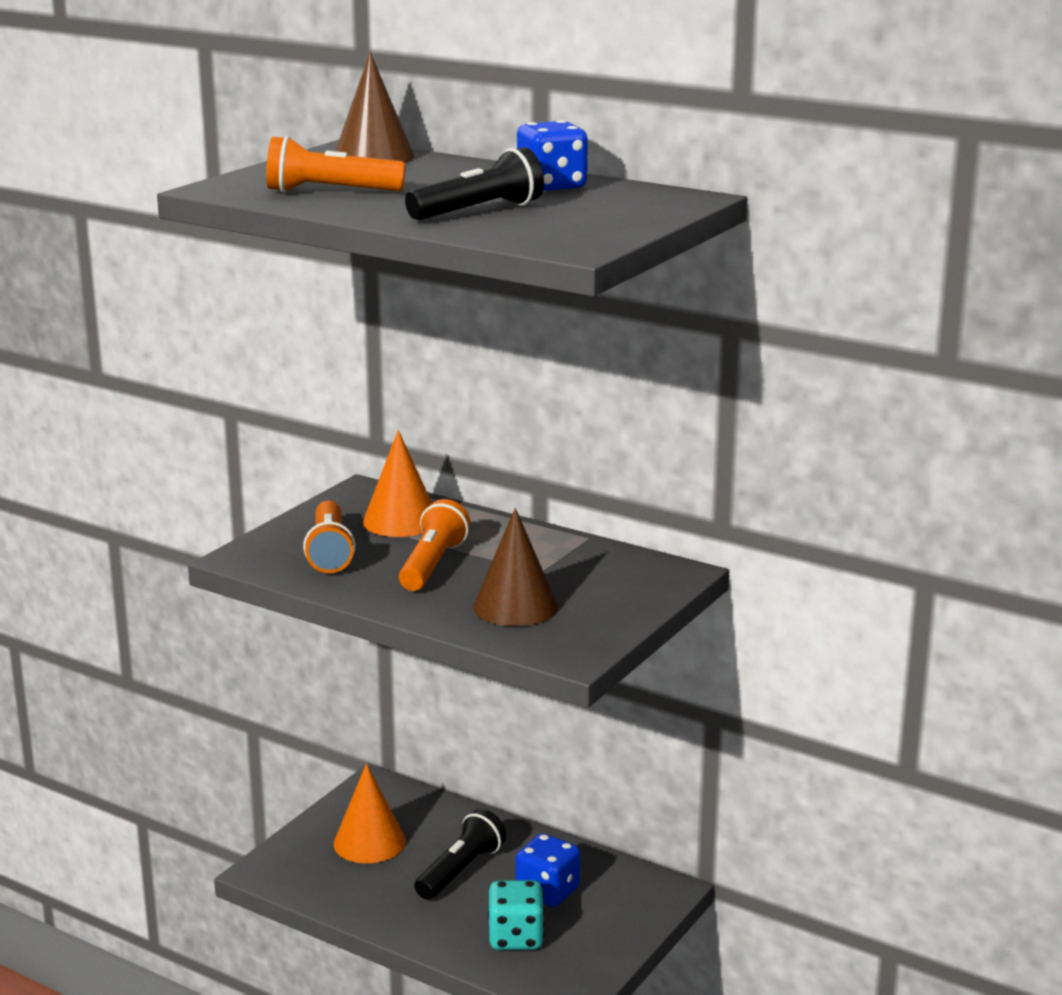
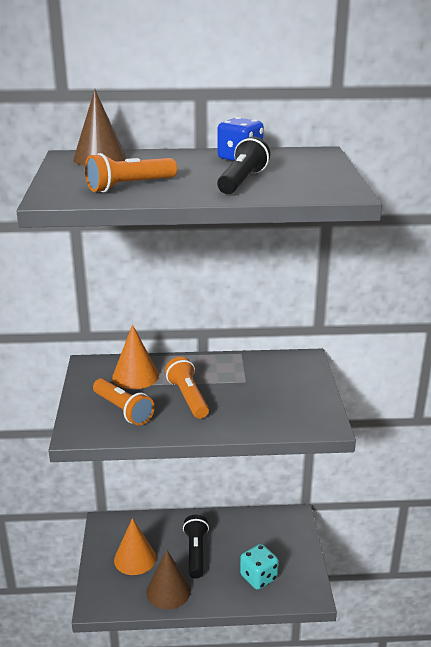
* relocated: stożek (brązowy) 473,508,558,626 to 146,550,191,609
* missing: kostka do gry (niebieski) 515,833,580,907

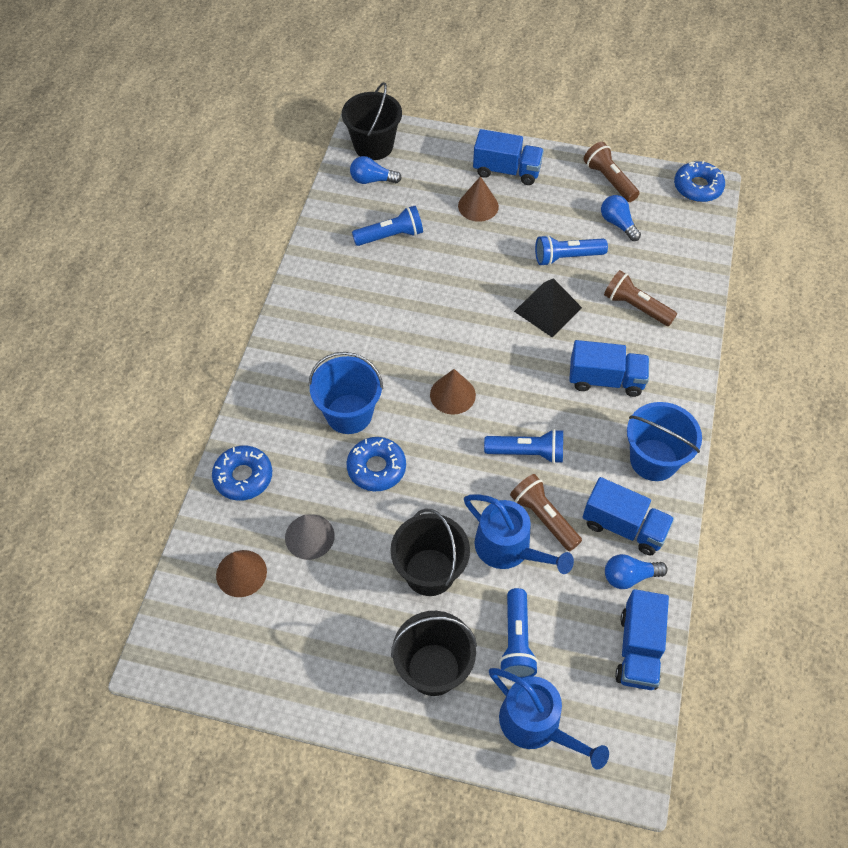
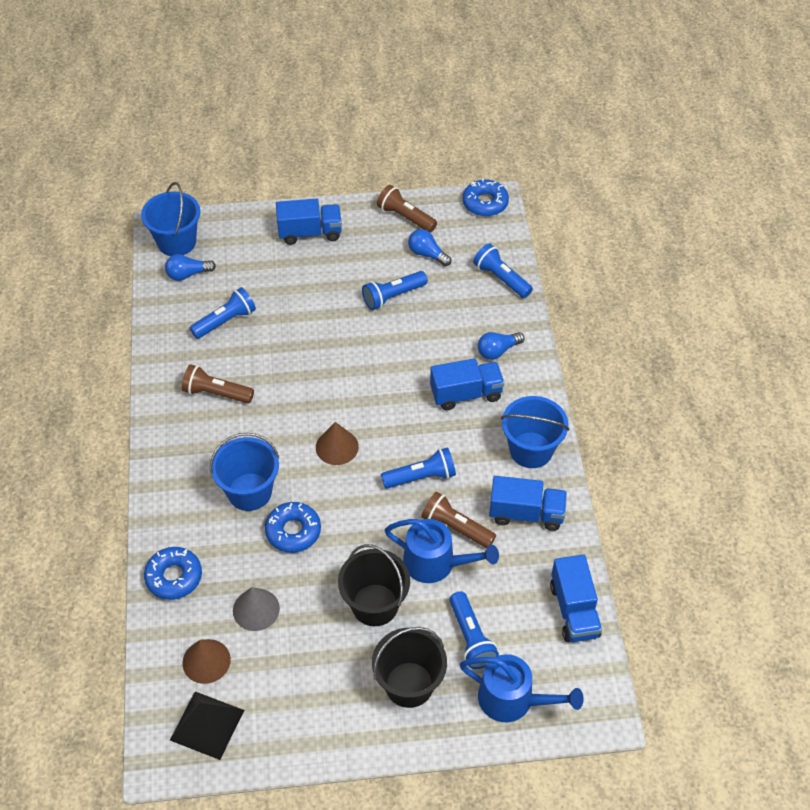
* colour: wiadro (czarny) 342,82,402,160 to wiadro (niebieski) 141,182,200,256
* missing: stożek (brązowy) 458,176,499,222
* relocated: latarka (brązowy) 604,270,677,326 to 182,364,254,403
* relocated: piramida (czarny) 514,278,582,338 to 170,692,244,760
* relocated: żarówka (niebieski) 605,554,668,589 to 478,332,525,360
* appeared: latarka (niebieski) 473,243,533,298

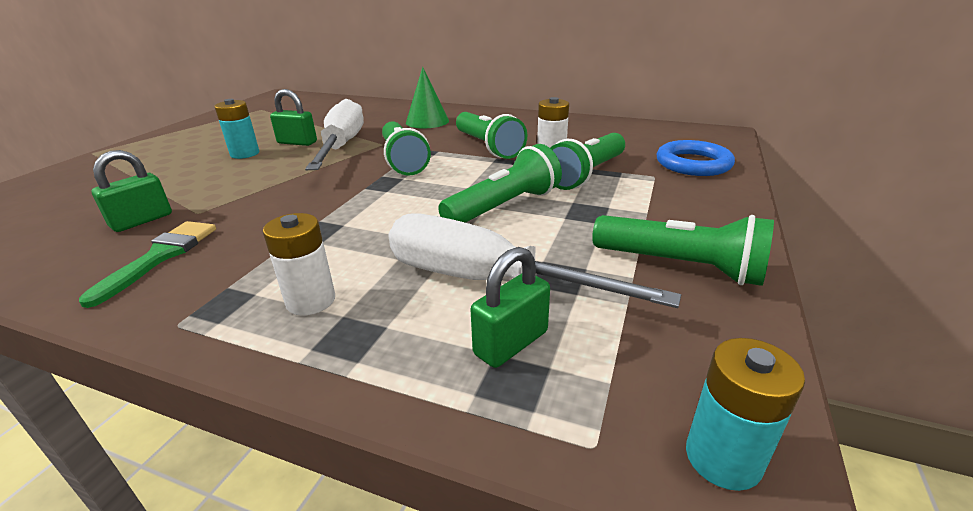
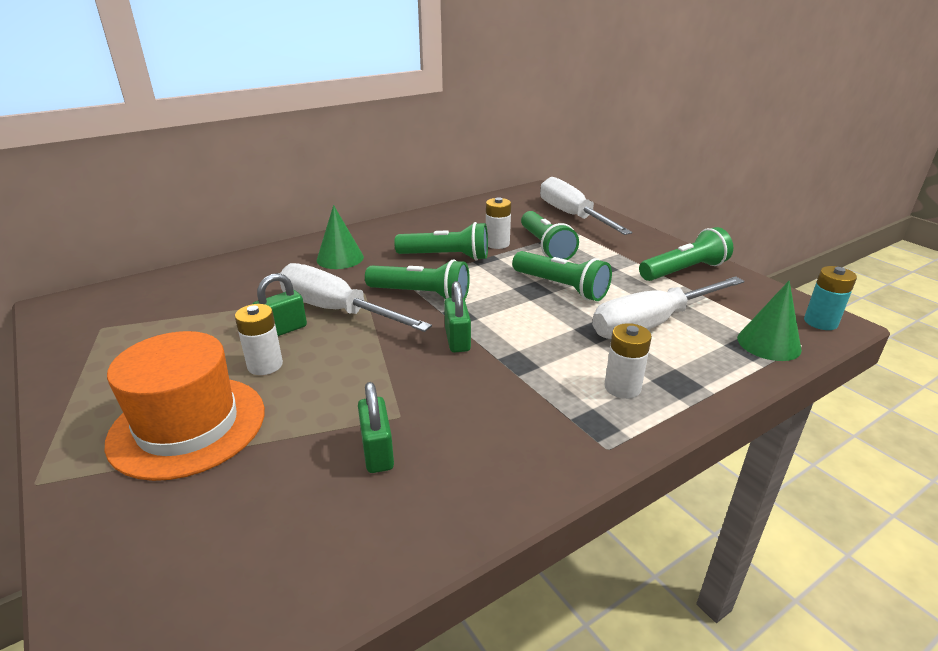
* colour: bateria (turkusowy) 214,99,259,159 to bateria (biały) 235,304,283,375
* exchanged: pierścień (niebieski) 657,140,735,176 to śrubokręt (biały) 540,177,632,235
* spun: latarka (zielony) 438,144,562,223 = 512,251,612,301 135 degrees clockwise
* missing: pędzel (zielony) 79,221,216,308
* relocated: kłódka (zielony) 470,247,550,368 to 444,281,471,353
* appeared: stożek (zielony) 737,280,802,361
* appeared: kapelusz (pomarańczowy) 105,331,265,481

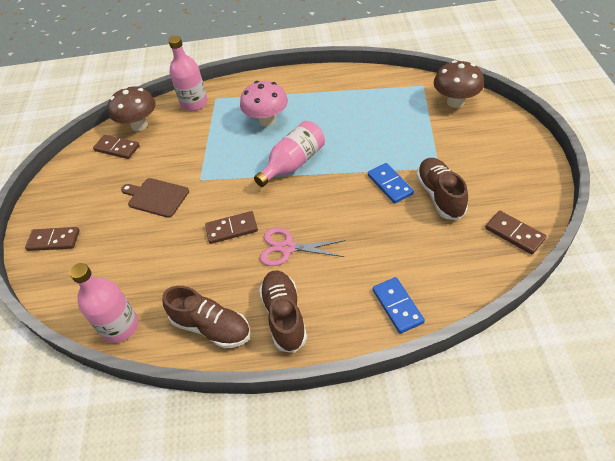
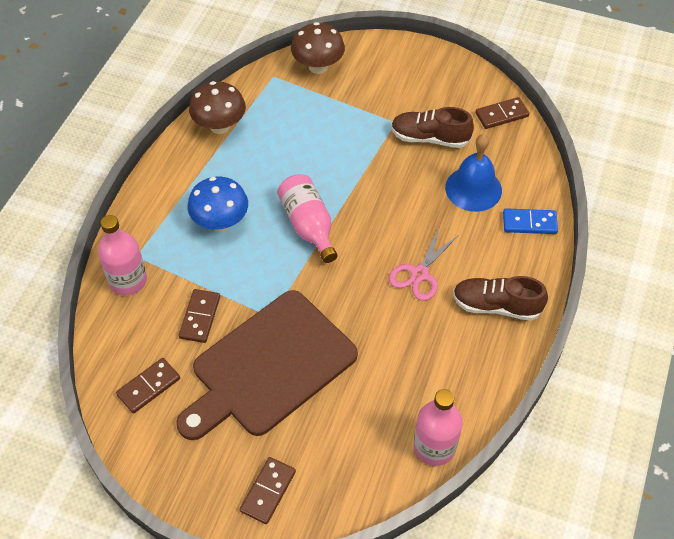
* colour: grzyb (różowy) 240,81,288,126 to grzyb (niebieski) 187,176,248,231
* relocated: grzyb (brązowy) 108,87,156,131 to 189,81,246,134
* missing: kostka domina (niebieski) 368,163,414,204
* size: deska do krojenia (brązowy) 121,178,189,218 = 176,290,358,440 x2.15
* relocated: kostka domina (brązowy) 205,211,258,244 to 179,289,220,343
* missing: but (brązowy) 162,286,251,348
* appeared: dzwonek (niebieski) 445,134,502,212

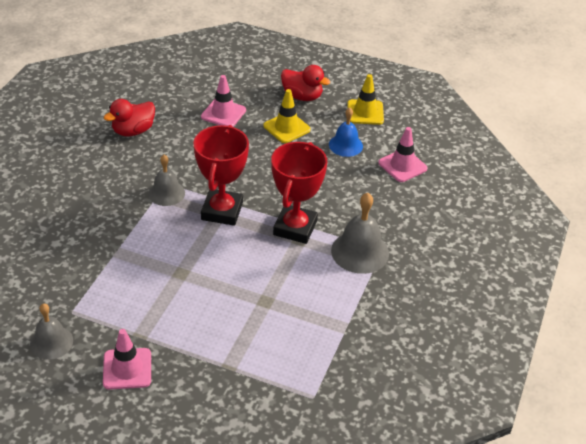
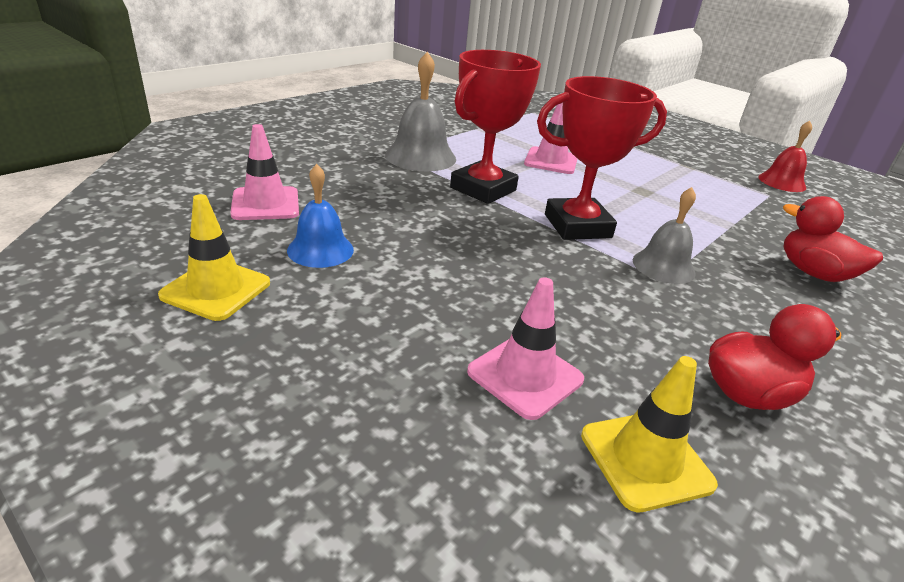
* relocated: kaczka (czerwony) 281,65,330,101 to 783,196,883,282
* relocated: pachołek (żółty) 263,89,311,143 to 581,356,718,512
* spun: puchar (czerwony) 193,125,249,226 = 537,76,667,240 45 degrees clockwise
* colour: dzwonek (szary) 30,304,73,360 to dzwonek (czerwony) 758,121,812,192
* relocated: pachołek (różowy) 103,329,151,390 to 524,103,577,174

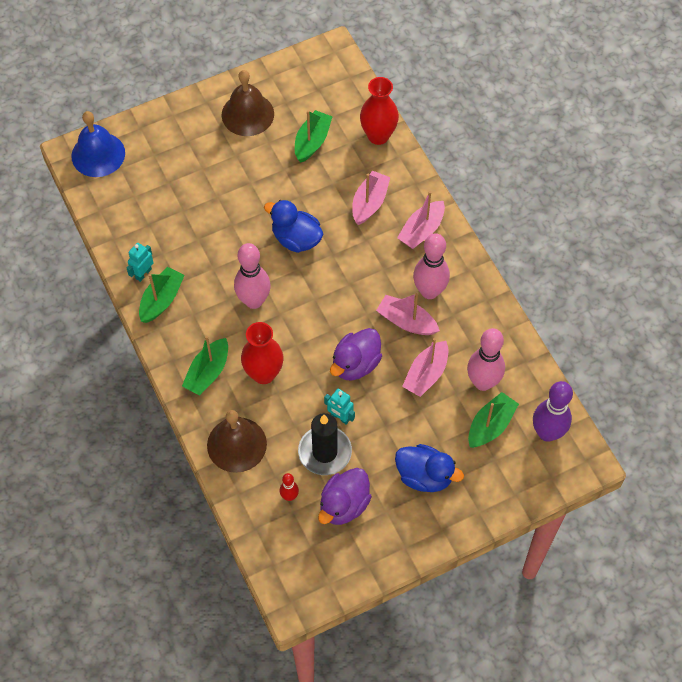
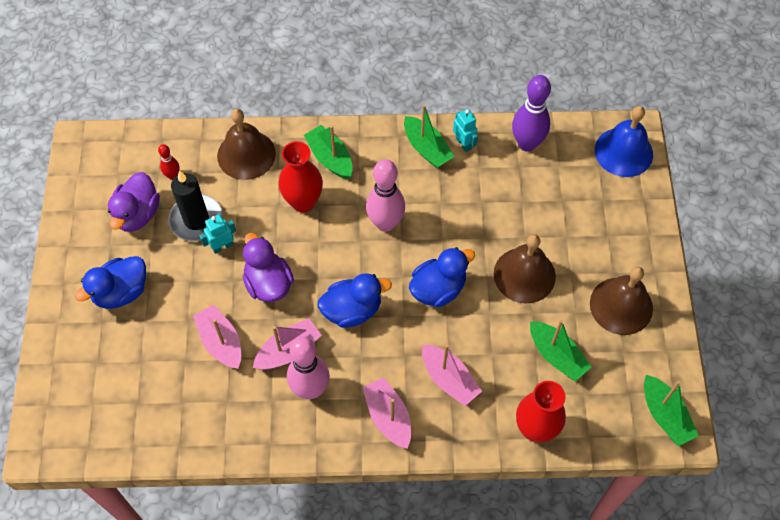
* missing: kręgiel (różowy) 467,328,505,391
* relocated: kręgiel (fioletowy) 533,381,573,442 to 512,75,551,152
* relocated: łódka (zielony) 468,392,519,448 to 644,375,699,446
* spun: kaczka (fioletowy) 318,468,372,525 = 108,172,160,232 135 degrees counterclockwise
* appeared: dzwonek (brązowy) 493,234,556,304
* appeared: kaczka (niebieski) 318,273,392,328

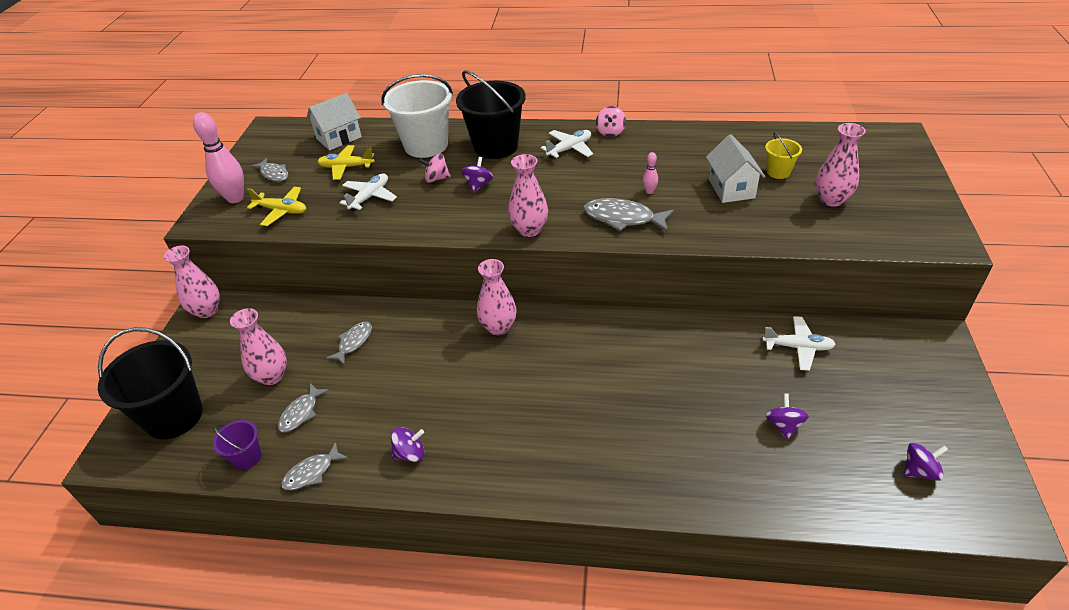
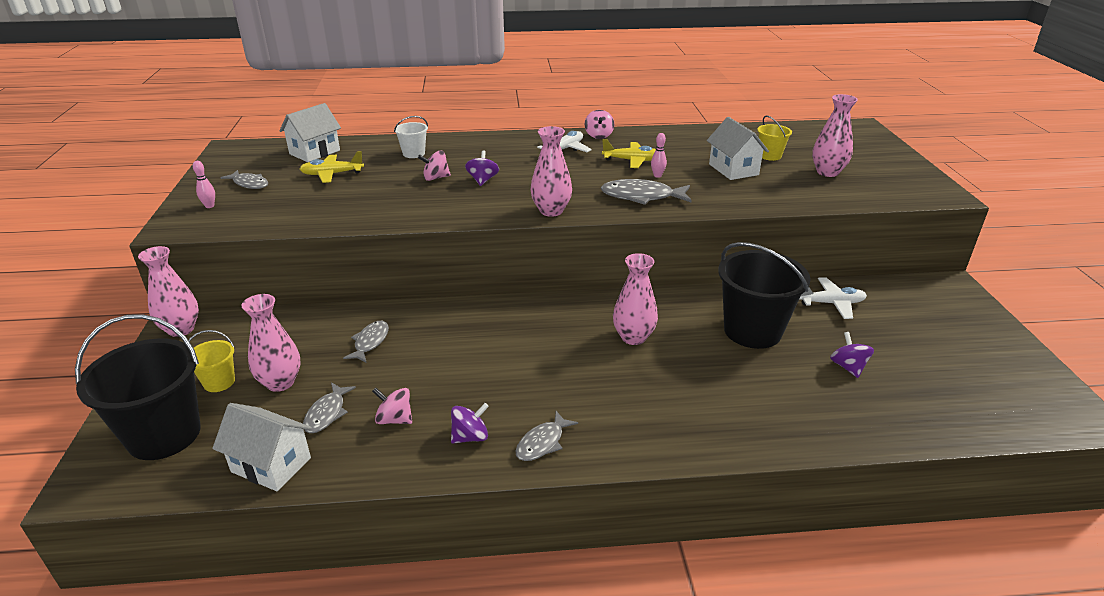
* relocated: wiadro (czarny) 456,70,526,159 to 718,242,811,349
* size: wiadro (biały) 381,74,453,158 = 394,116,428,158 x0.48
* size: kręgiel (różowy) 193,112,244,203 = 193,161,215,208 x0.46
* missing: samolot (biały) 339,173,397,212
* relocated: samolot (żółty) 247,187,306,226 to 602,139,656,168
* relocated: wazon (różowy) 477,259,517,335 to 613,253,658,345
* exchanged: wiadro (fioletowy) 213,420,261,470 to domek (biały) 212,403,312,491
* relocated: ryba (szary) 281,442,348,490 to 515,411,578,461
* missing: bączek (fioletowy) 904,443,949,481
* appeared: wiadro (żółty) 188,330,235,392
* appeared: bączek (różowy) 372,388,412,424

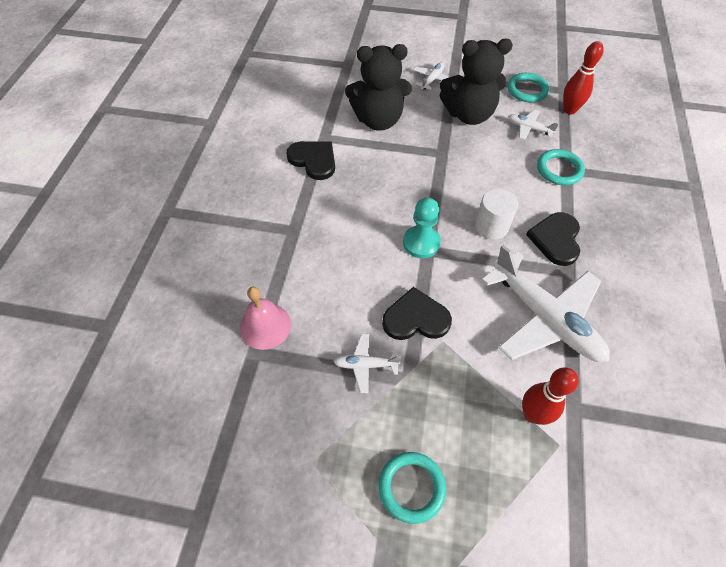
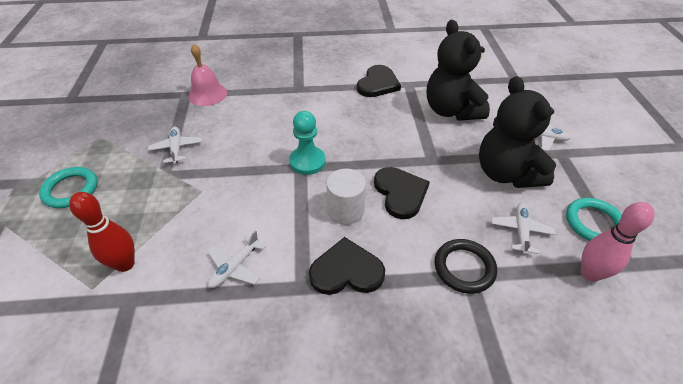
* colour: kręgiel (czerwony) 563,41,604,115 to kręgiel (różowy) 581,202,655,282
* colour: pierścień (turkusowy) 537,149,585,185 to pierścień (czarny) 435,239,497,294
* size: samolot (biały) 481,245,610,362 = 207,230,266,288 x0.45
* relocated: serce (czarny) 382,287,452,340 to 374,167,430,219

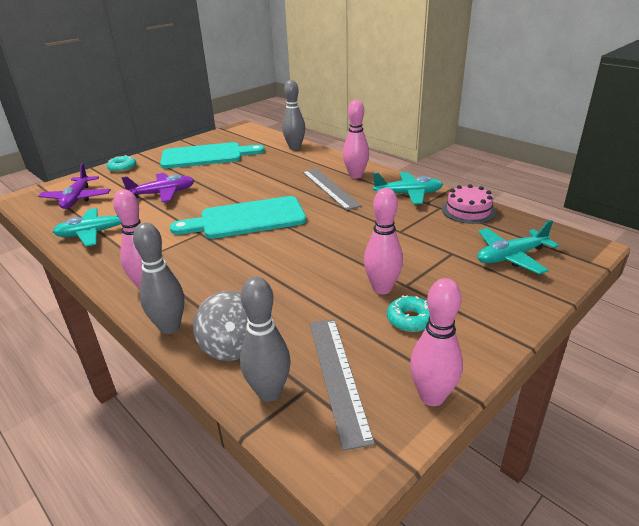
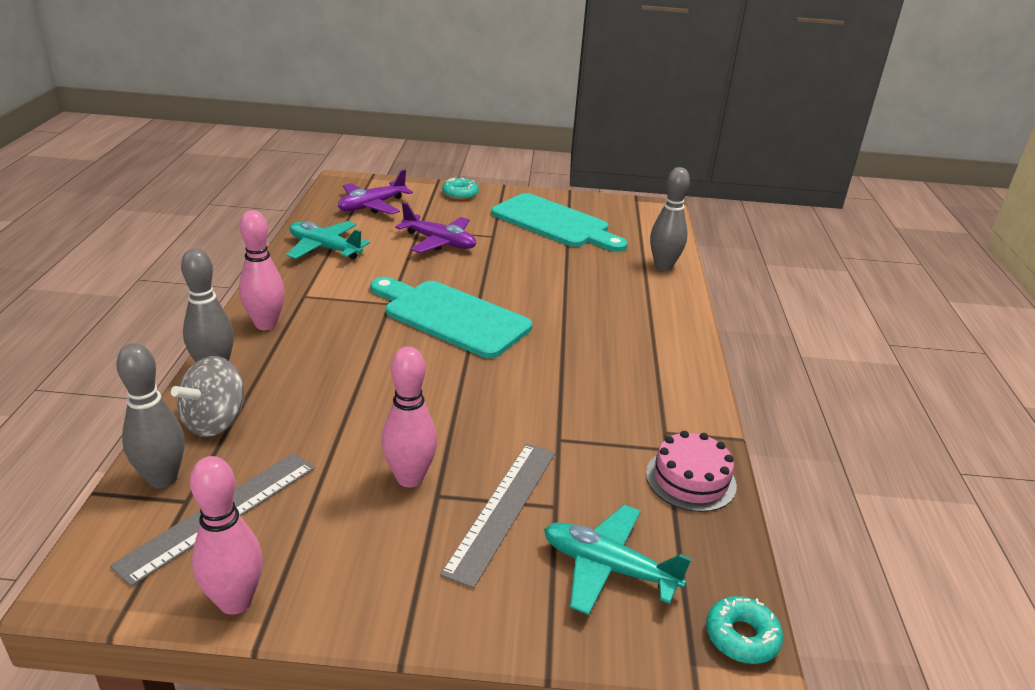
* missing: kręgiel (różowy) 343,100,369,179
* relocated: linijka (szary) 302,169,362,210 to 440,444,555,589
* missing: samolot (turkusowy) 373,172,443,204
* relocated: donut (turkusowy) 387,295,430,332 to 706,596,783,664

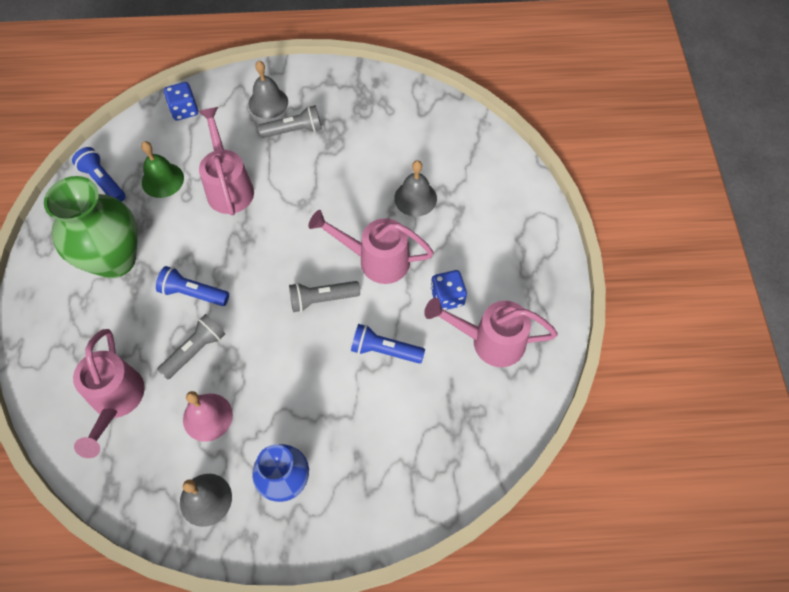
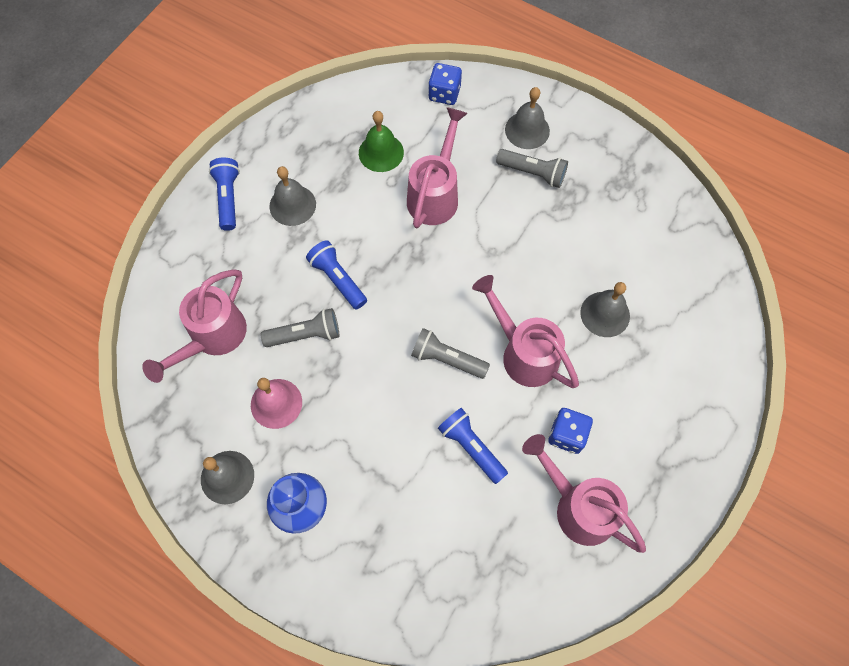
* relocated: latarka (niebieski) 72,147,125,202 to 209,158,240,231
* exchanged: wazon (zielony) 44,176,138,278 to dzwonek (szary) 270,166,316,226

